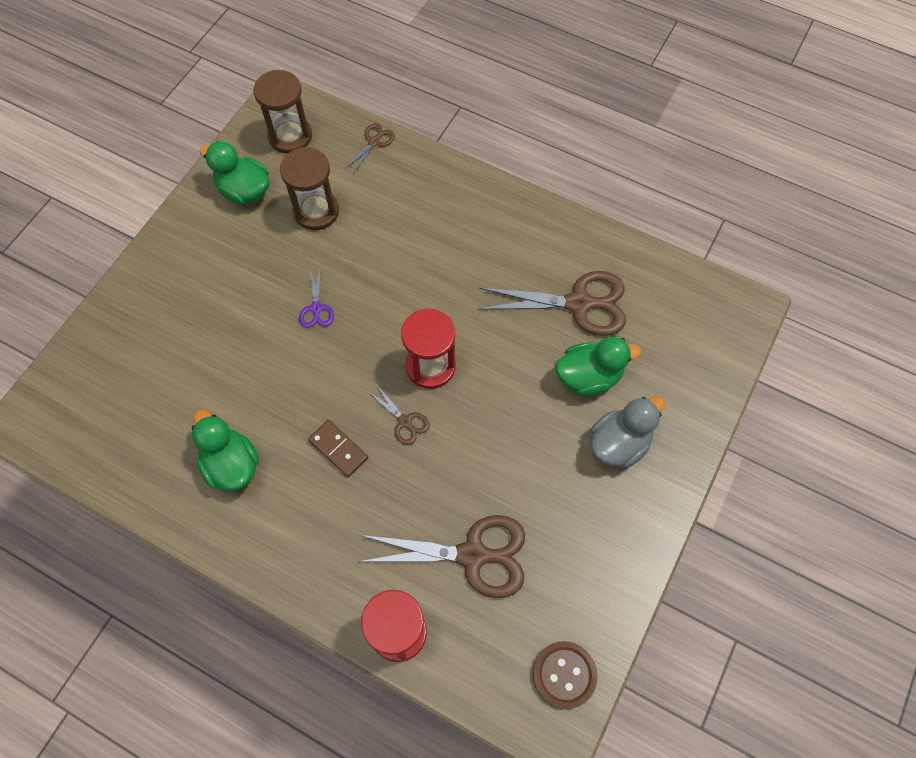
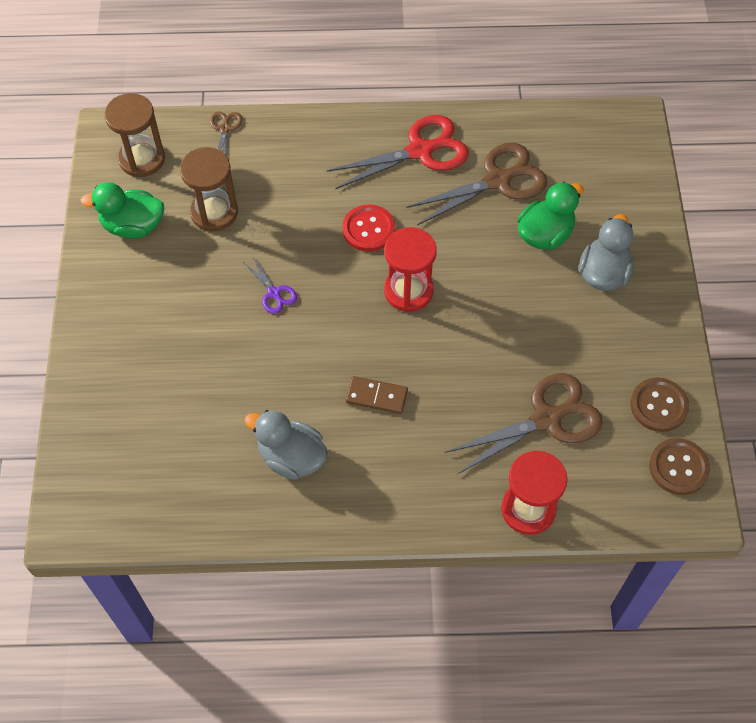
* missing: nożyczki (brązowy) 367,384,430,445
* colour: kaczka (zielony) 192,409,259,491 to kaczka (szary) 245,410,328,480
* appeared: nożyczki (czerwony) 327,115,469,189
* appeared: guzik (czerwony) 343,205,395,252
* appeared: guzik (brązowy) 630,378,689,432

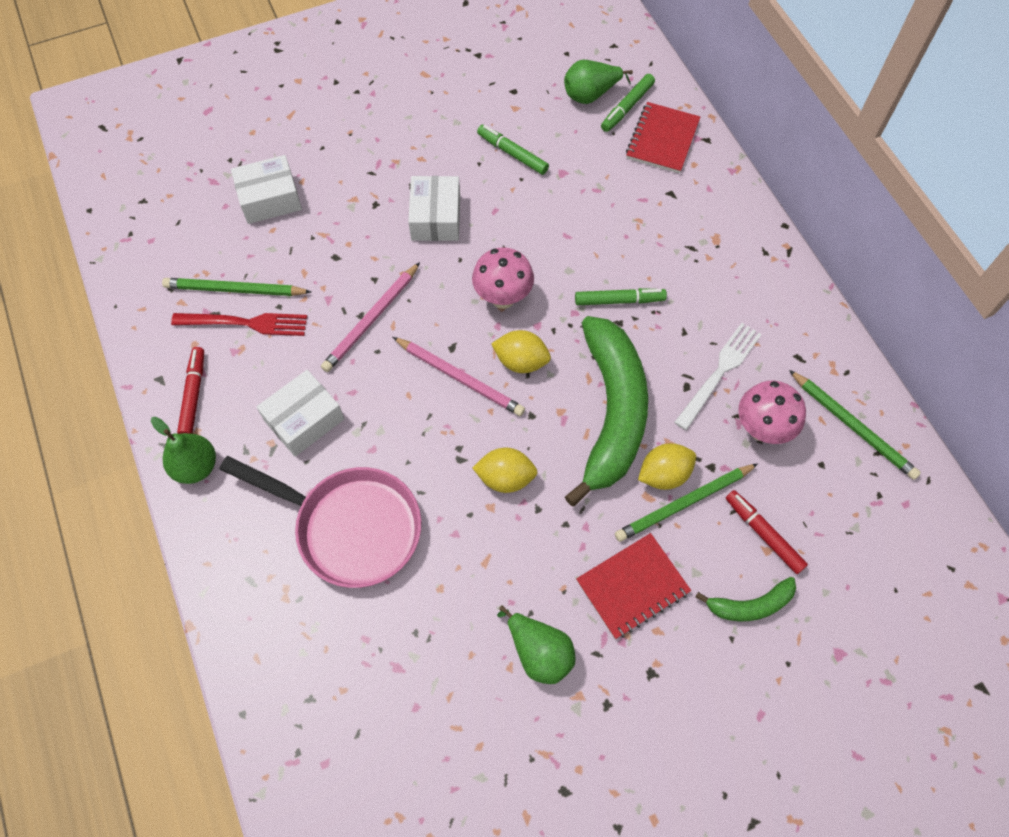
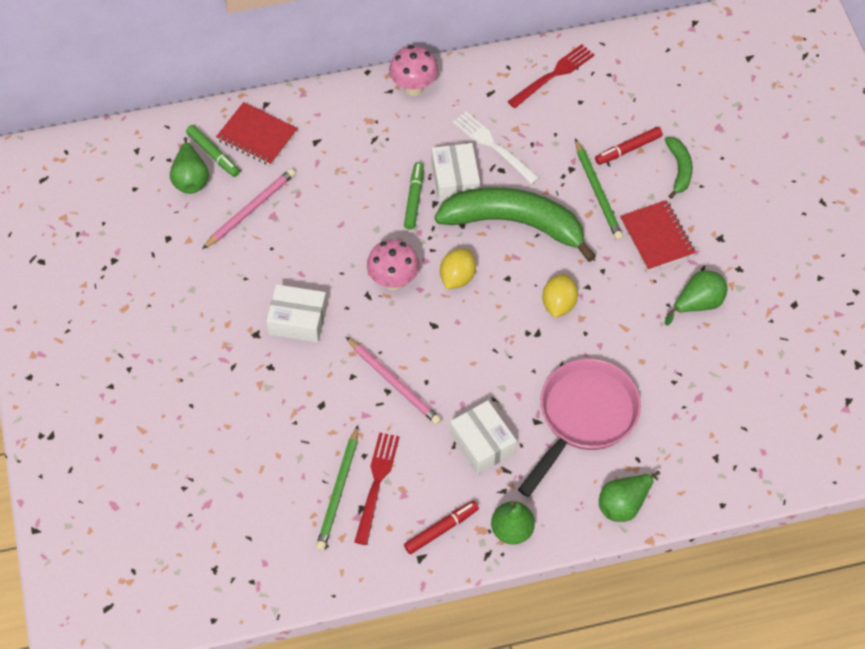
* missing: flamaster (zielony) 477,125,549,175
* relocated: pudełko (biały) 231,155,302,224 to 432,143,480,202
* relocated: ołówek (różowy) 393,337,525,416 to 202,168,296,249
* spun: flamaster (czerwony) 177,347,204,434 = 404,501,479,554 135 degrees clockwise
* exchanged: ołówek (zielony) 789,370,921,480 to widelec (czerwony) 507,44,594,108
* relocated: grzyb (różowy) 738,380,806,444 to 389,45,438,96
* missing: cytryna (żółty) 638,443,696,490
* appeared: gruszka (zielony) 599,471,660,522

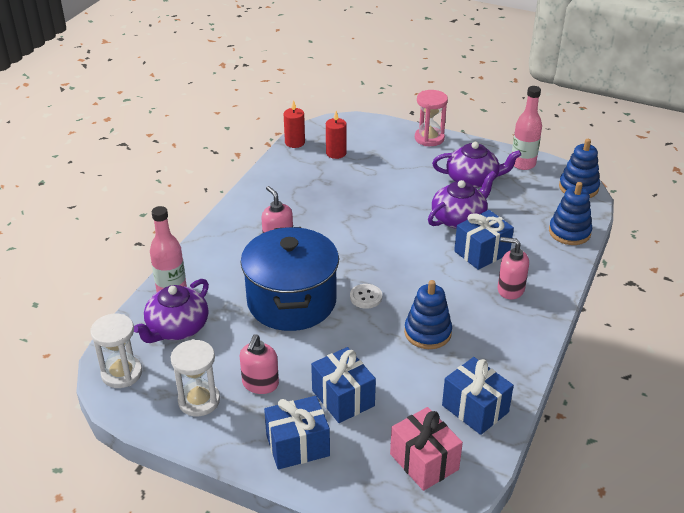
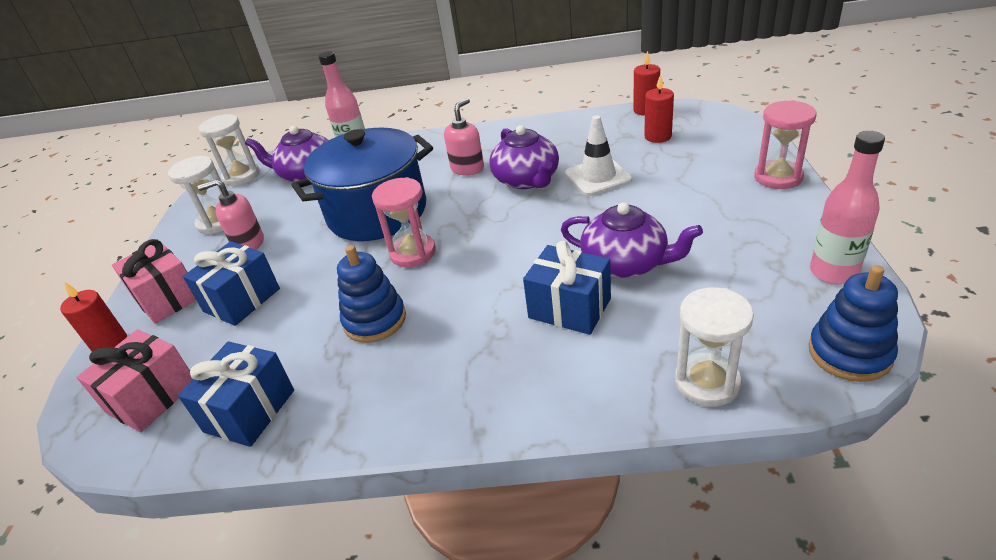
* relocated: imbryk (fioletowy) 432,142,521,188 to 489,125,559,189
* exchanged: zabawka nakładanka (niebieski) 549,182,592,245 to klepsydra (biały) 675,287,754,407
* missing: dozownik mydła (różowy) 498,237,529,300
* exchanged: guzik (biały) 350,284,382,309 to klepsydra (różowy) 372,177,436,267
* colour: prezent (niebieski) 264,396,330,469 to prezent (różowy) 112,239,196,324
* appeared: pachołek (biały) 565,115,632,196
* appeared: świeca (czerwony) 60,282,127,351

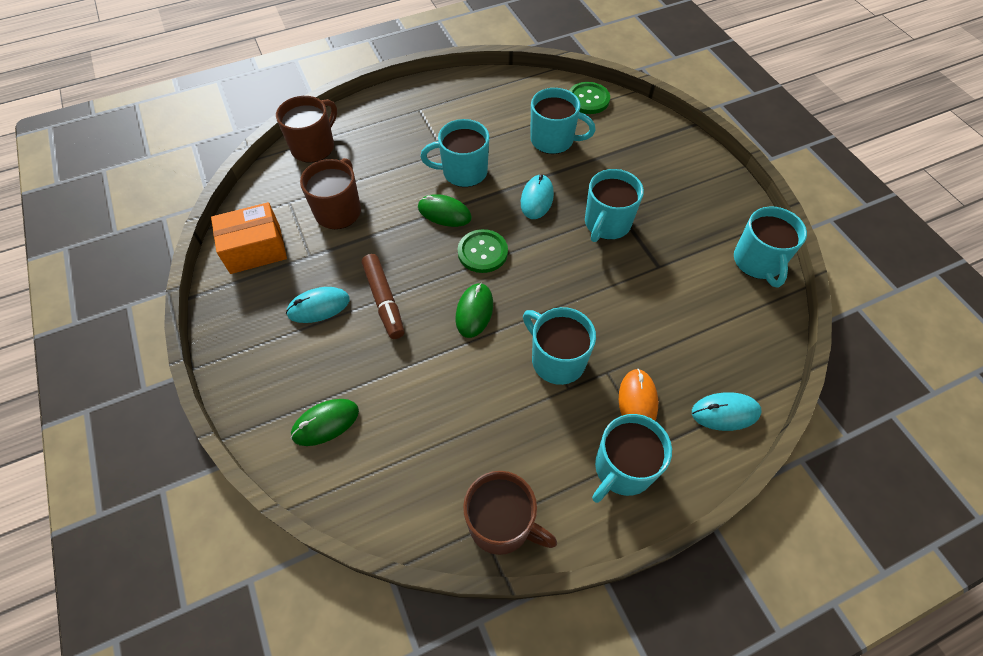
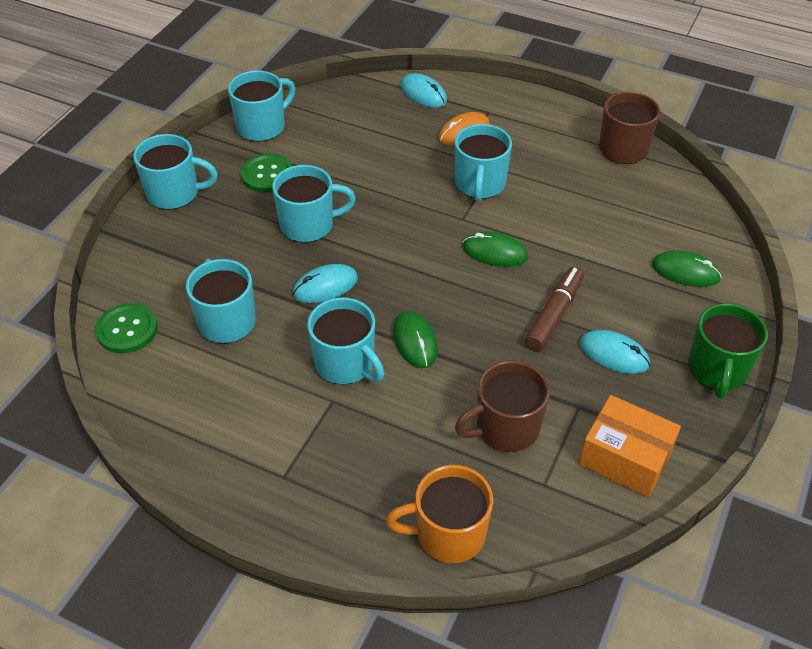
* colour: kubek (brązowy) 276,96,337,163 to kubek (pomarańczowy) 386,465,493,563
* relocated: guzik (zielony) 458,229,508,273 to 241,153,292,193
* spun: myszka (zielony) 455,283,493,338 = 462,232,528,267 45 degrees clockwise
* relocated: kubek (turkusowy) 592,414,672,503 to 133,134,218,210
* appeared: kubek (zielony) 688,303,768,399

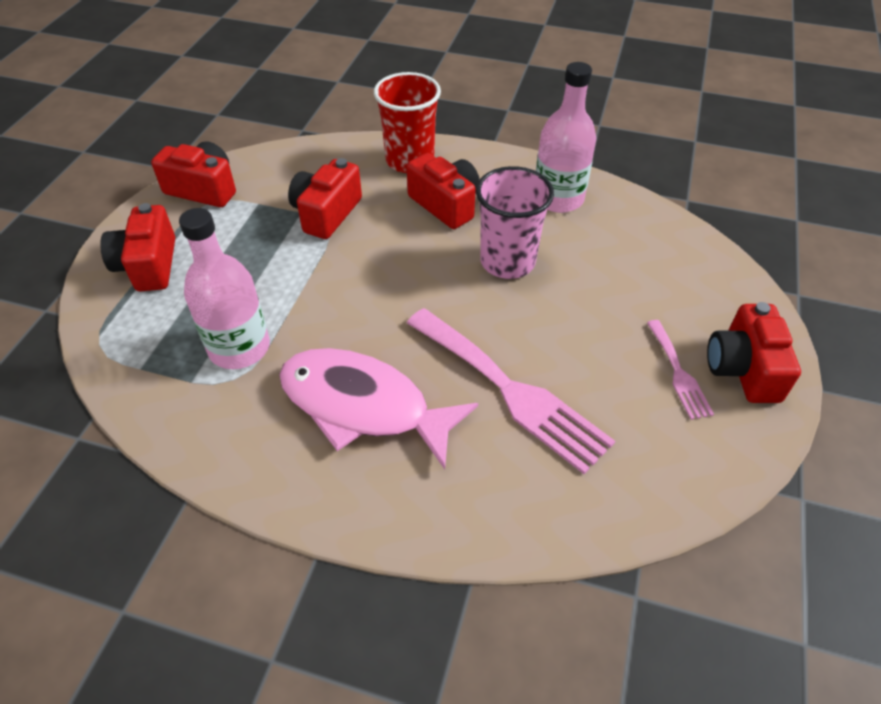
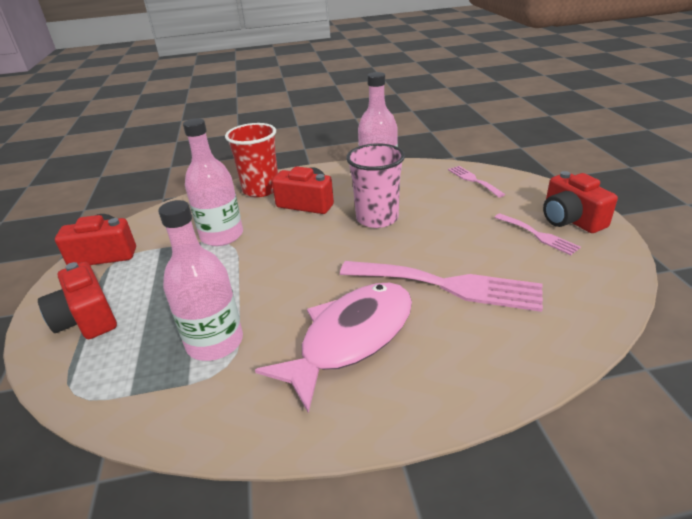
* exchanged: aparat fotograficzny (czerwony) 288,158,362,239 to butelka (różowy) 183,118,243,246
* spun: ryba (różowy) 279,348,478,469 = 255,283,412,413 135 degrees clockwise
* appeared: widelec (różowy) 448,166,505,198

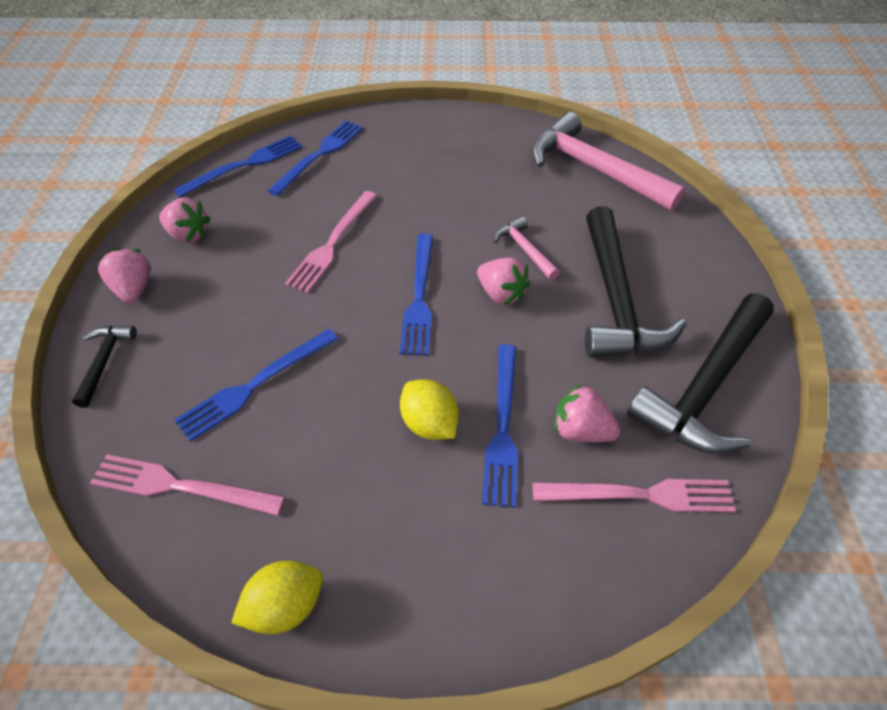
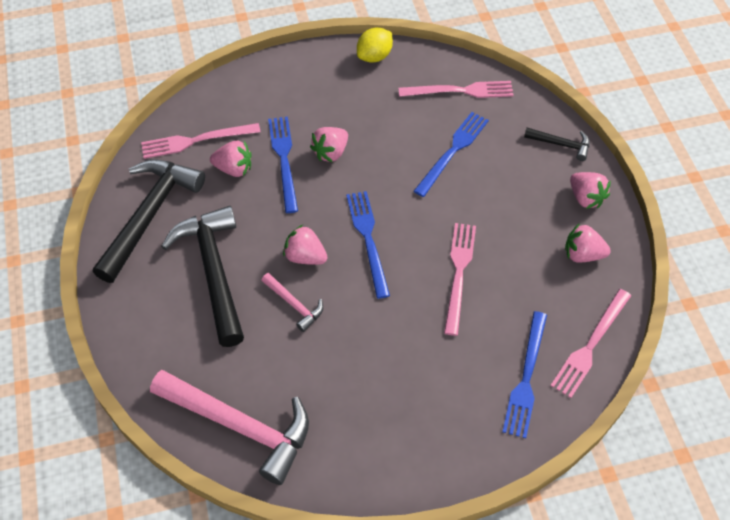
* colour: widelec (niebieski) 174,135,302,197 to widelec (różowy) 550,289,631,398
* spun: młotek (czarny) 72,326,137,408 = 524,128,590,161 60 degrees counterclockwise
* exchanged: cytryna (żółty) 400,379,459,440 to truskawka (różowy) 310,127,348,162

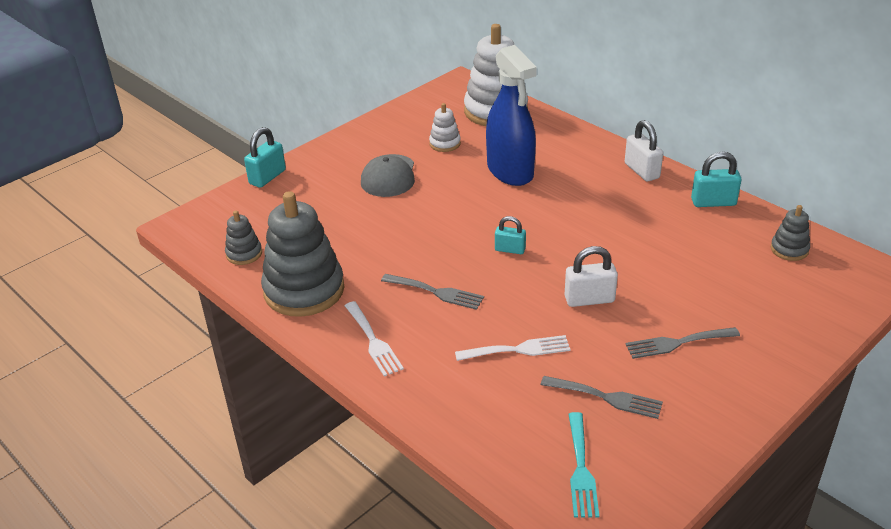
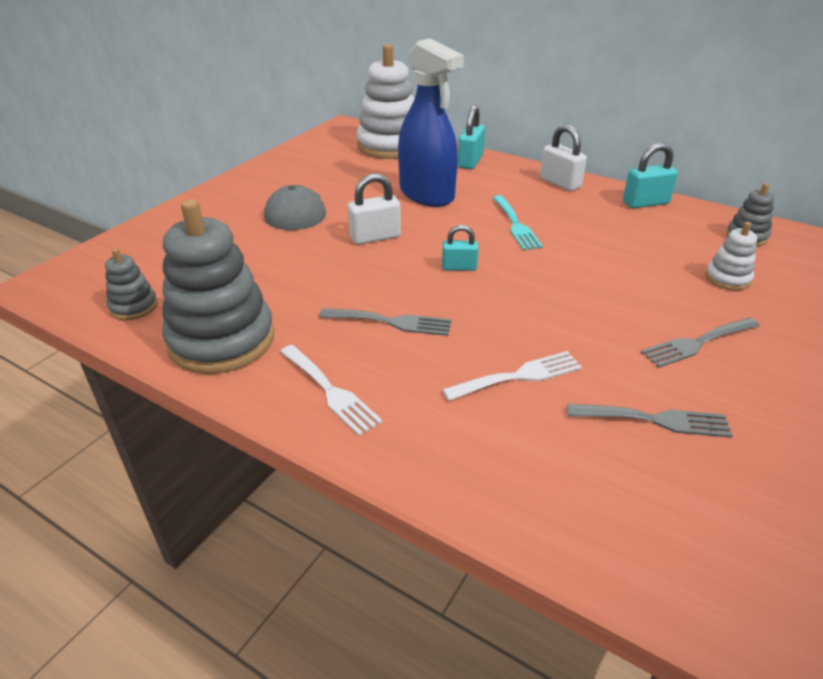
* relocated: zabawka nakładanka (biały) 429,103,461,152 to 705,222,757,291
* relocated: kłódka (turkusowy) 244,127,286,188 to 458,105,485,169
* relocated: kłódka (biały) 564,246,618,307 to 348,173,401,245
* relocated: widelec (turkusowy) 568,412,599,518 to 493,195,543,250

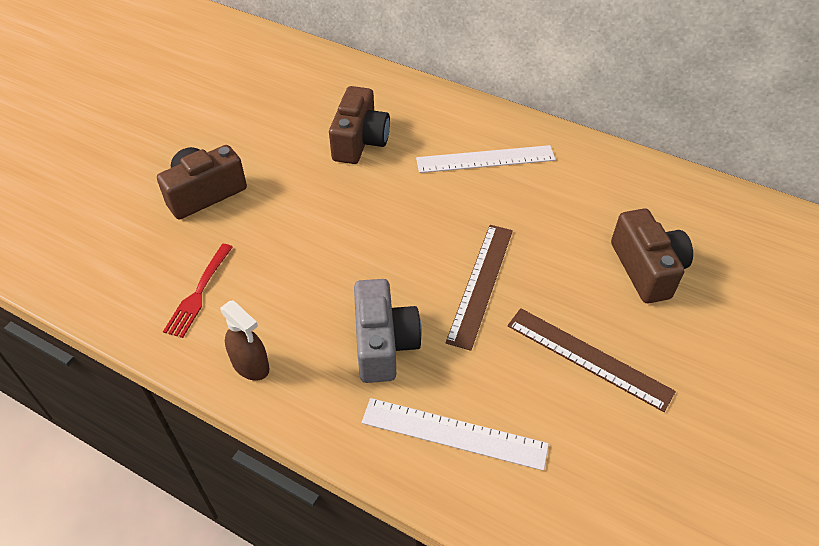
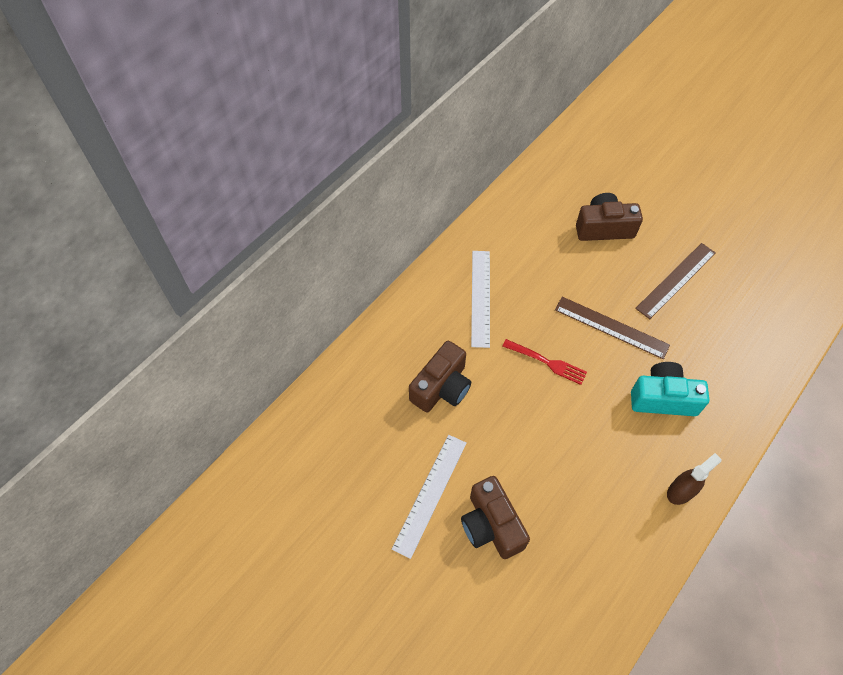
* spun: aparat fotograficzny (brązowy) 329,86,390,164 = 409,341,471,413 105 degrees clockwise
* relocated: widelec (czerwony) 163,244,233,338 to 502,339,587,385
* colour: aparat fotograficzny (szary) 354,279,422,383 to aparat fotograficzny (turkusowy) 631,362,709,416
* relocated: linijka (biały) 362,398,549,471 to 392,435,467,559

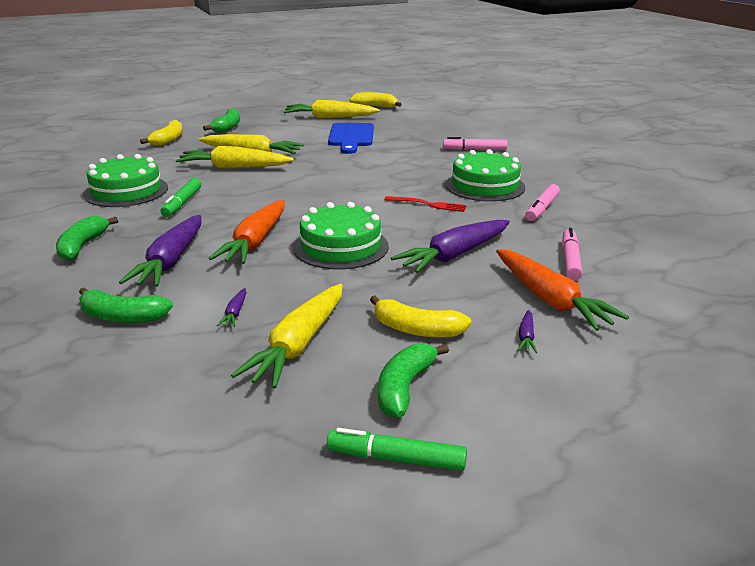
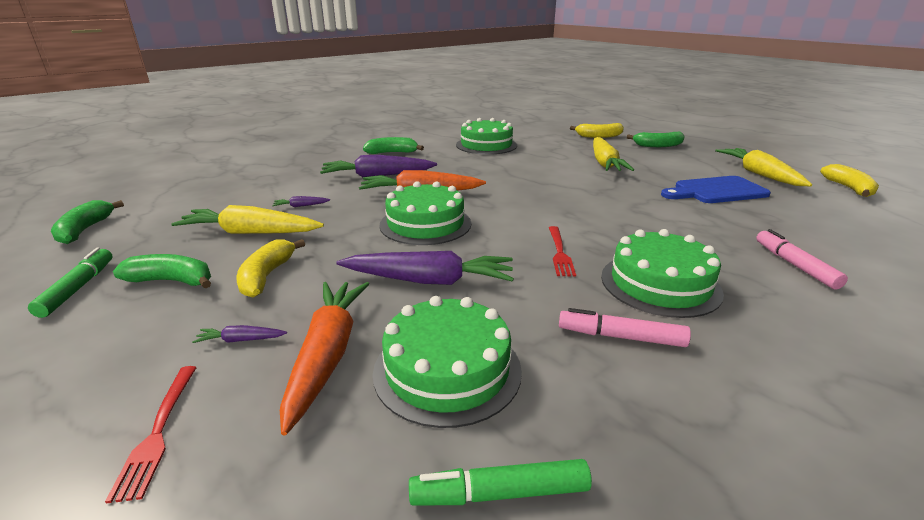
* missing: marchewka (żółty) 176,146,294,169
* relocated: flamaster (zielony) 160,178,201,217 to 409,459,592,506
* spun: marchewka (fioletowy) 391,220,510,273 = 336,251,514,285 150 degrees clockwise
* exchanged: flamaster (różowy) 562,228,583,281 to tort (zielony) 373,296,522,428
* spun: marchewka (pomarańczowy) 496,249,629,331 = 280,282,369,436 135 degrees clockwise
* relocated: banan (zielony) 79,287,173,323 to 51,200,124,244
* appeared: widelec (czerwony) 105,366,197,503

